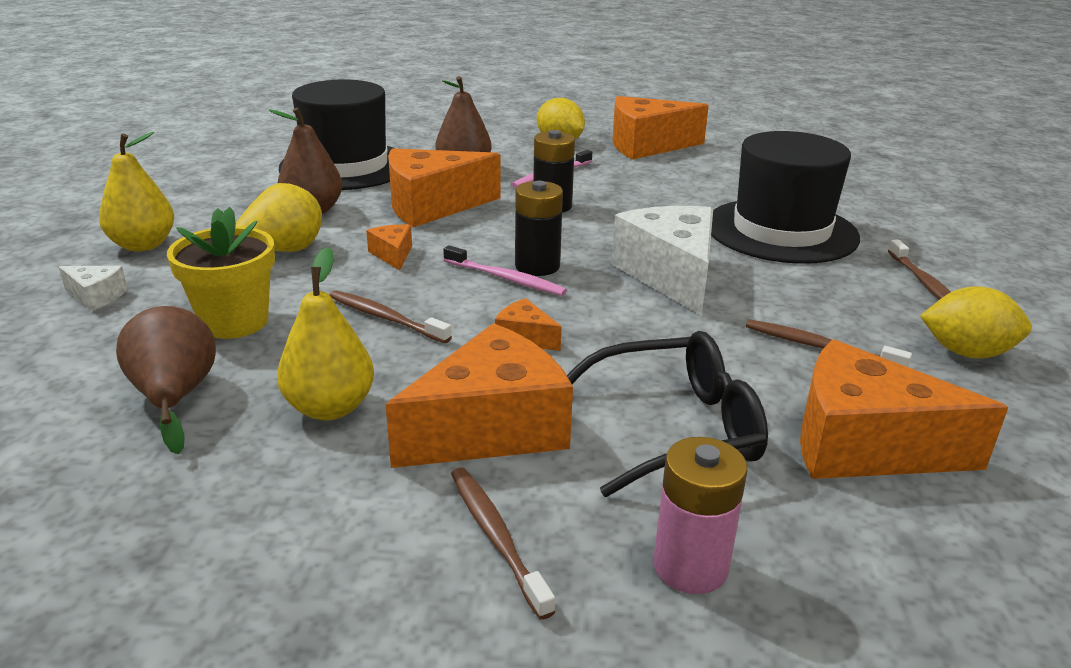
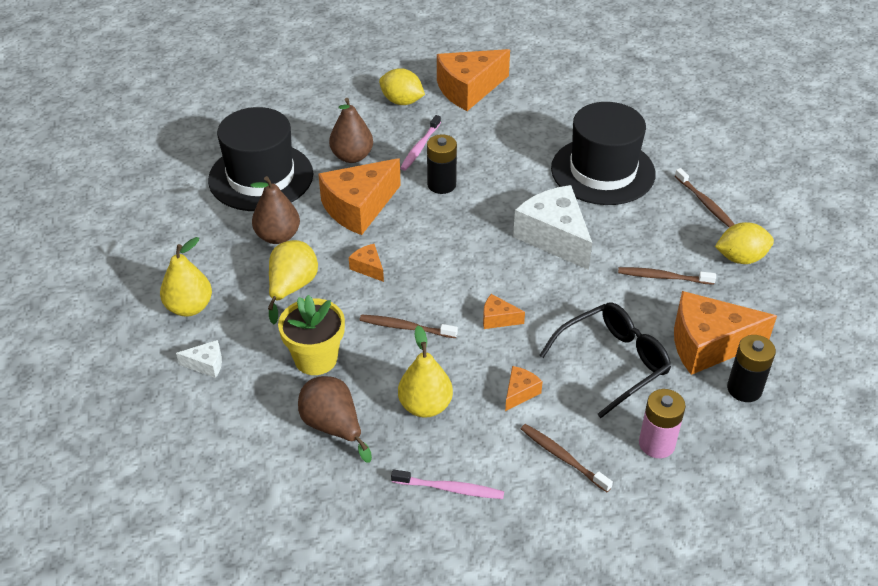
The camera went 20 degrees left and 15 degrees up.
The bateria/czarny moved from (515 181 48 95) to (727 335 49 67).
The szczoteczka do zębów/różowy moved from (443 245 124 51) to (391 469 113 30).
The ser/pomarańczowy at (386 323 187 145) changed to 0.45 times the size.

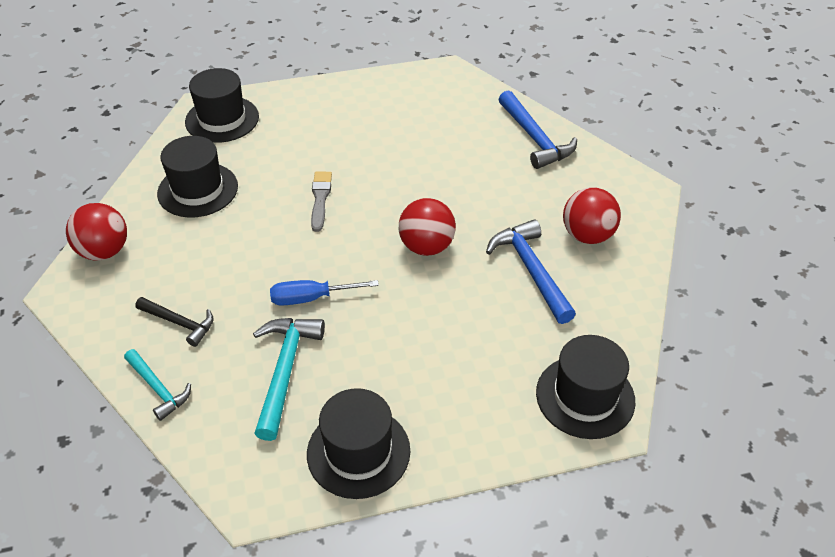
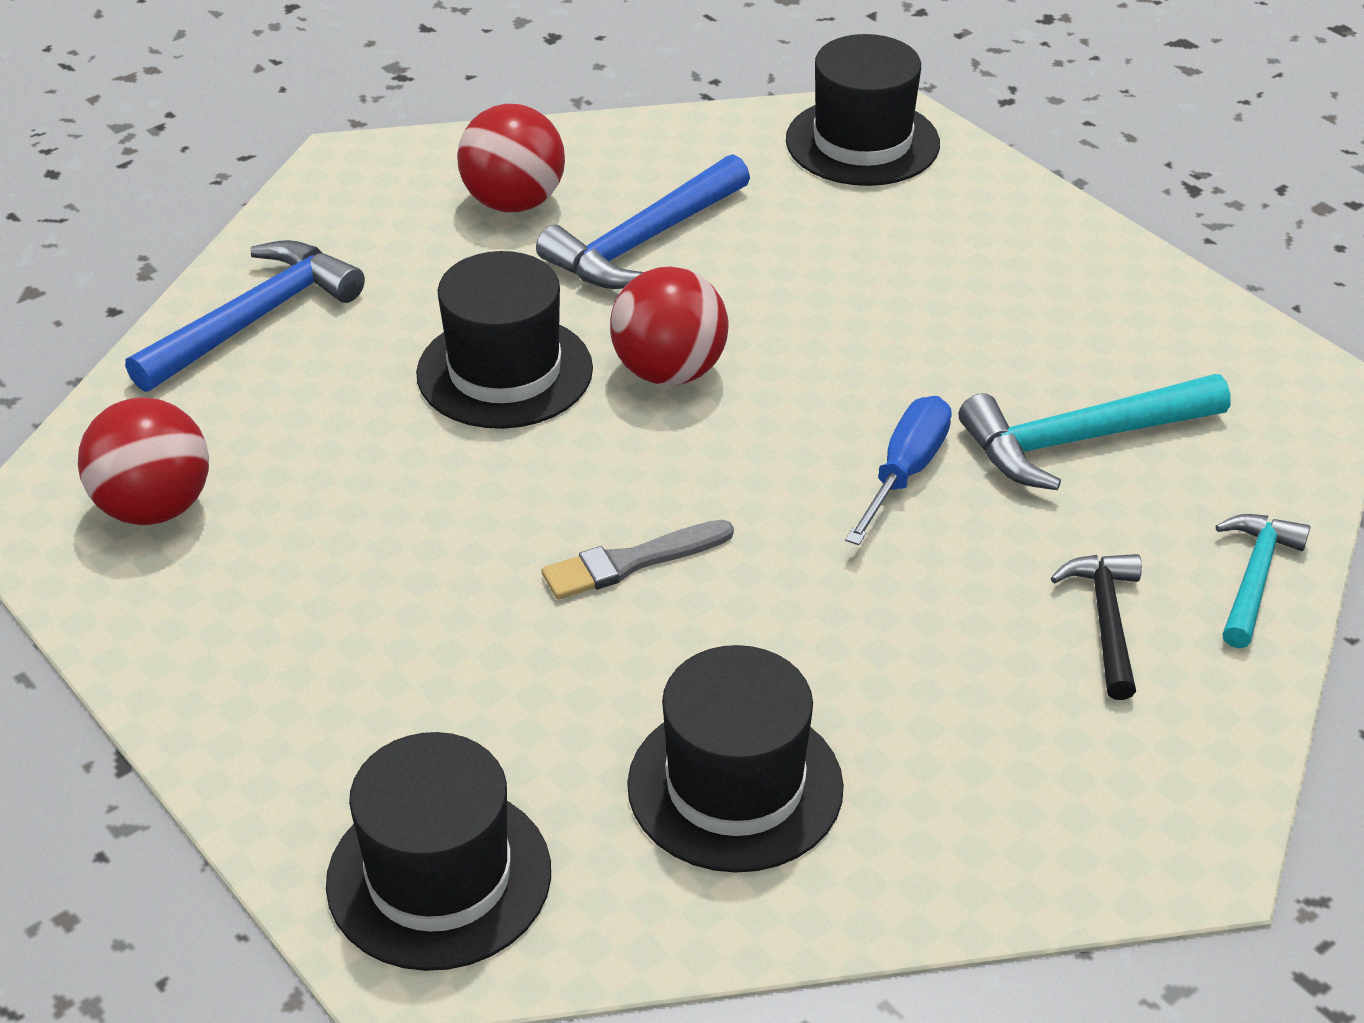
The camera went 115 degrees left and 5 degrees down.
The piłka/czerwony moved from (66 203 61 57) to (78 397 131 128).
The śrubokręt/niebieski at (270 280 109 26) turned 120 degrees counterclockwise.
The kapelusz/czarny moved from (307 388 103 111) to (416 251 177 178).

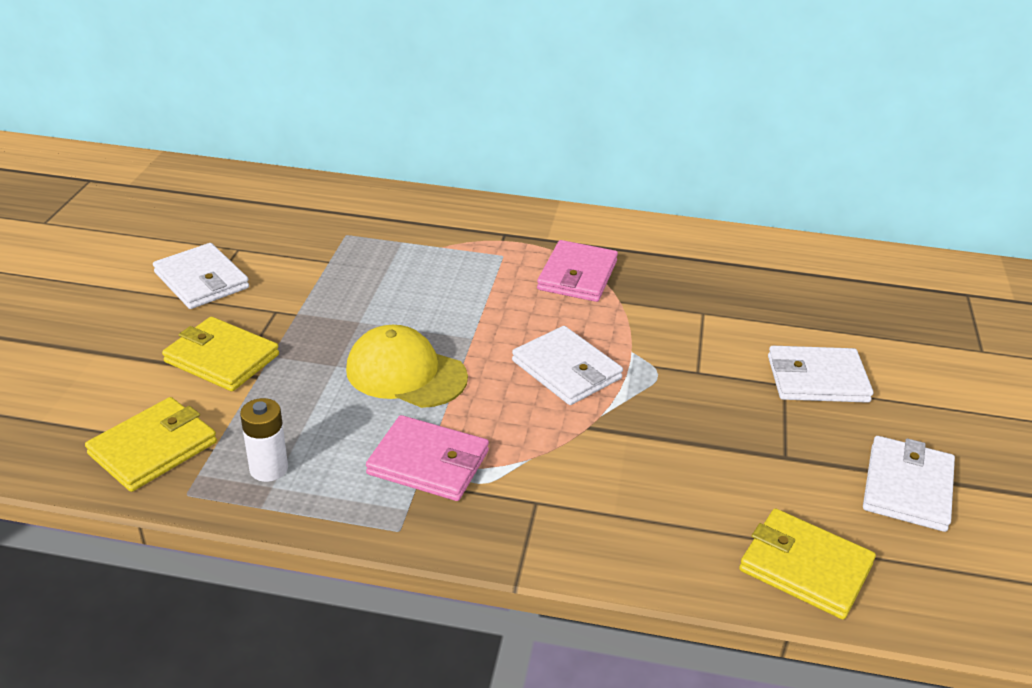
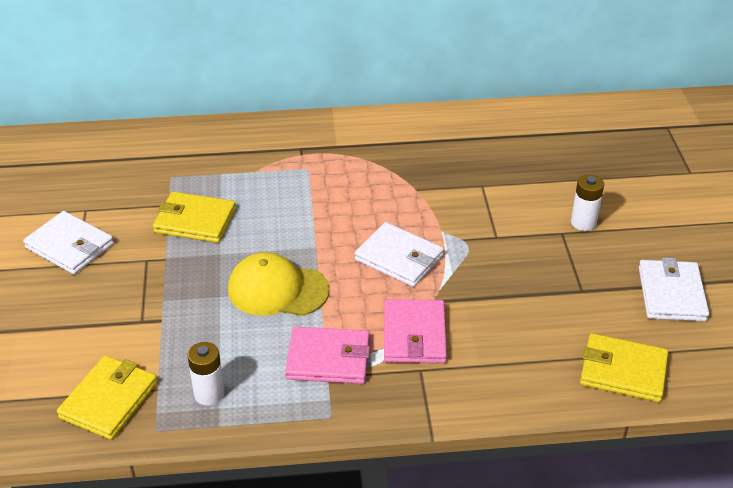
The camera went 15 degrees left and 5 degrees up.
The portfel/różowy moved from (537 240 81 62) to (384 299 63 64).
The portfel/żółty moved from (162 317 117 74) to (153 192 83 51).
The portfel/biały at (768 346 105 57) was replaced by the bateria/biały at (571 174 33 57).

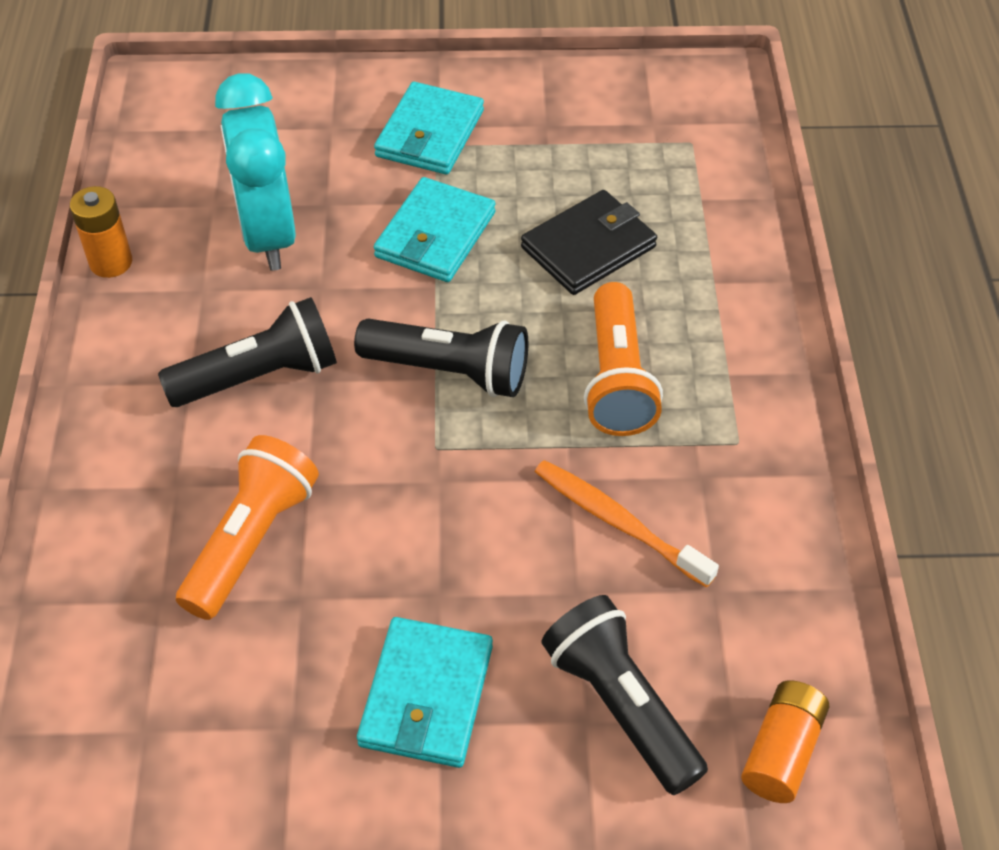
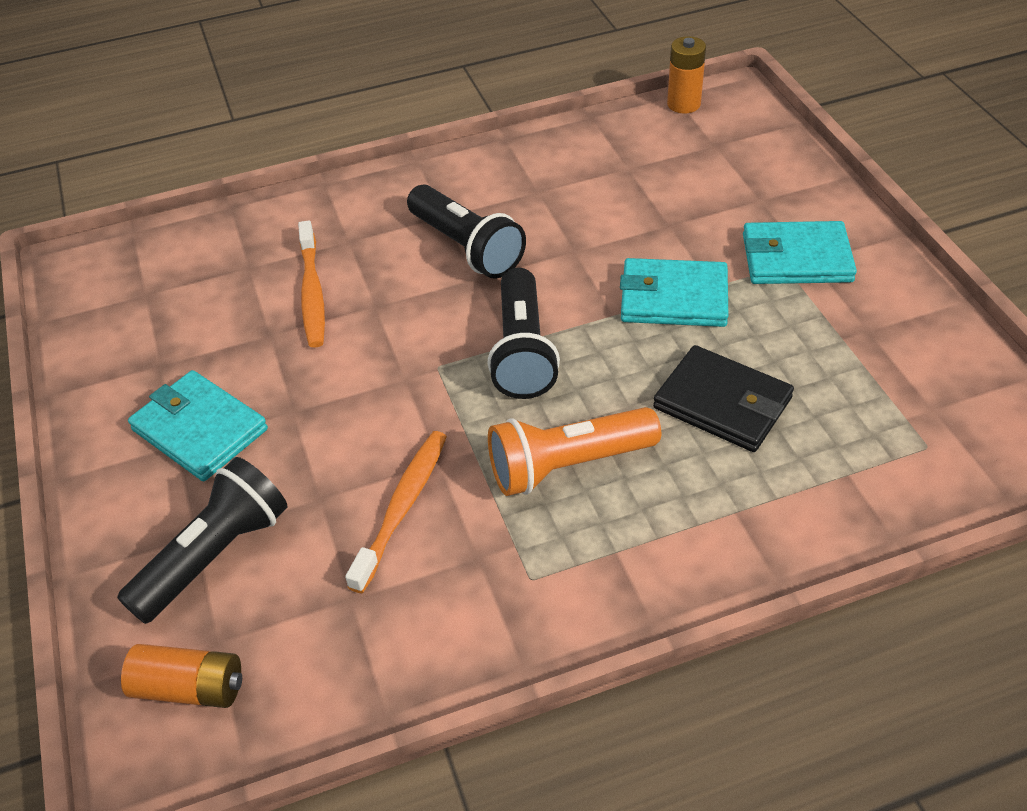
The camera went 75 degrees right and 5 degrees down.
The budzik/turkusowy at (215 73 81 198) disappeared.
The bateria/pomarańczowy moved from (70 186 62 92) to (667 36 39 77).
The latarka/pomarańczowy at (176 435 143 185) was replaced by the szczoteczka do zębów/pomarańczowy at (298 220 27 128).
The portfel/turkusowy at (357 617 136 151) turned 45 degrees clockwise.

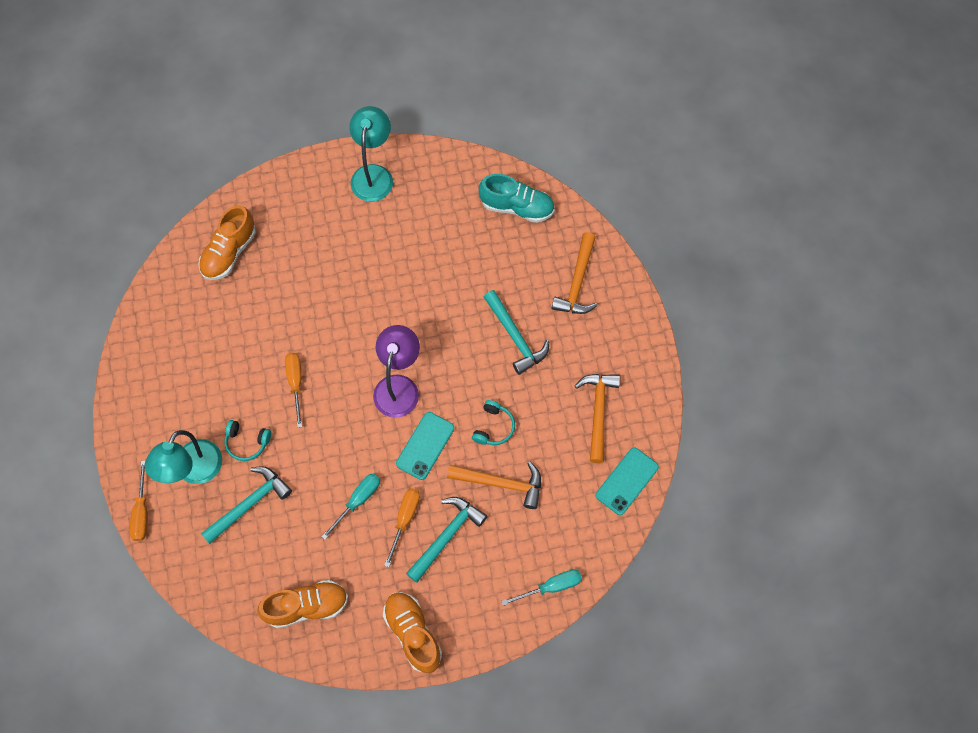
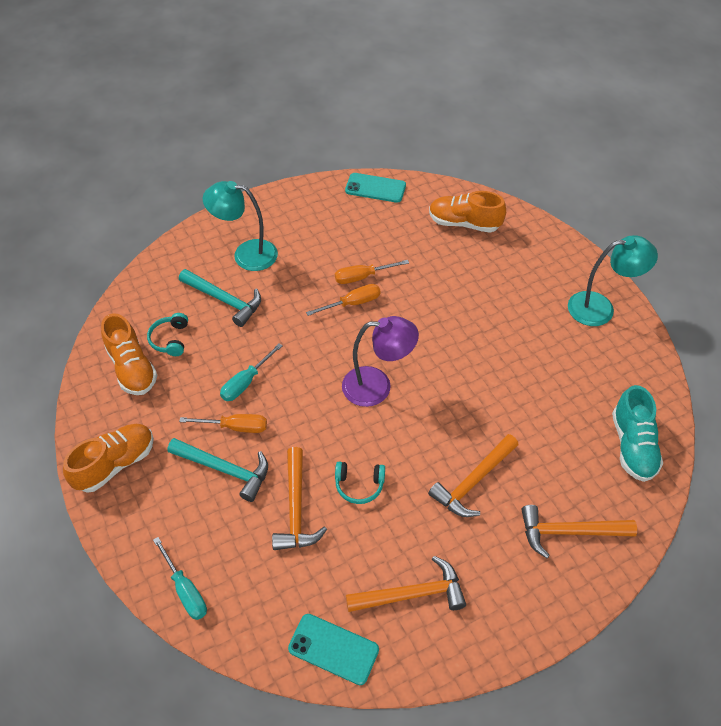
The camera went 75 degrees right and 15 degrees down.
The młotek/turkusowy at (484 290 65 85) became the młotek/pomarańczowy at (428 434 91 83).
The telefon/turkusowy moved from (396 412 58 68) to (345 173 61 30).
The słuchawki/turkusowy moved from (224 420 47 41) to (147 313 41 43).
The śrubokręt/pomarańczowy moved from (129 461 19 80) to (335 260 74 24).
The śrubokręt/turkusowy at (321 473 59 67) turned 105 degrees clockwise.

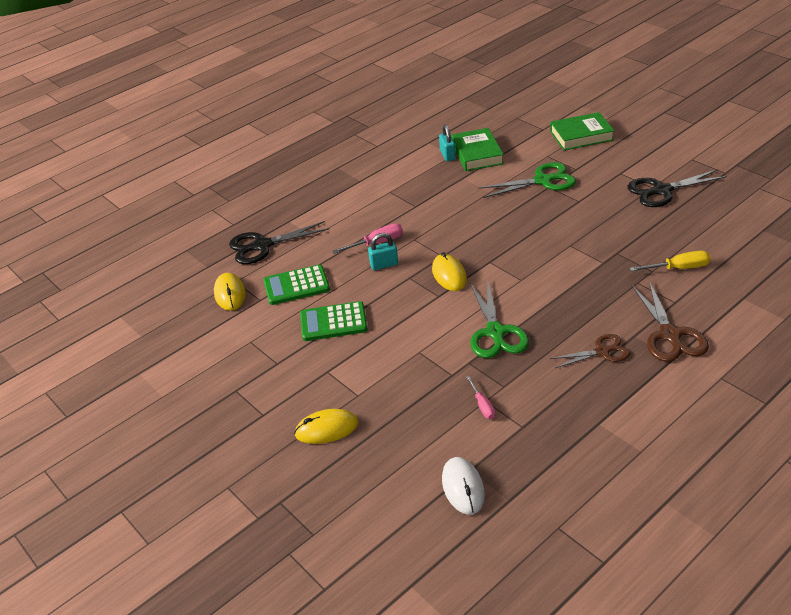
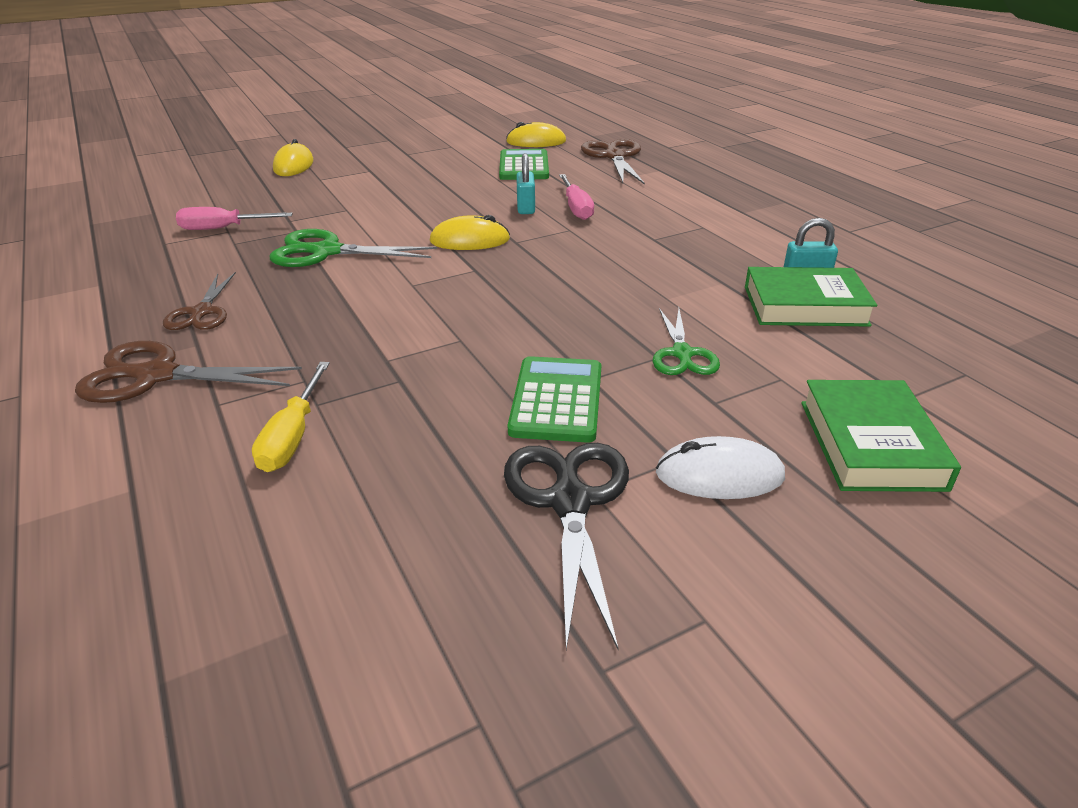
The camera went 100 degrees right and 5 degrees down.
The nożyczki/zielony at (478 162 98 36) changed to 0.65 times the size.
The nożyczki/czarny at (229 221 101 43) became the nożyczki/brązowy at (581 139 64 46).
The kalkulator/zielony moved from (300 301 68 40) to (508 356 94 87).
The śrubokręt/różowy at (466 376 29 43) changed to 1.53 times the size.
The myszka/biały moved from (442 457 43 58) to (656 436 129 63).

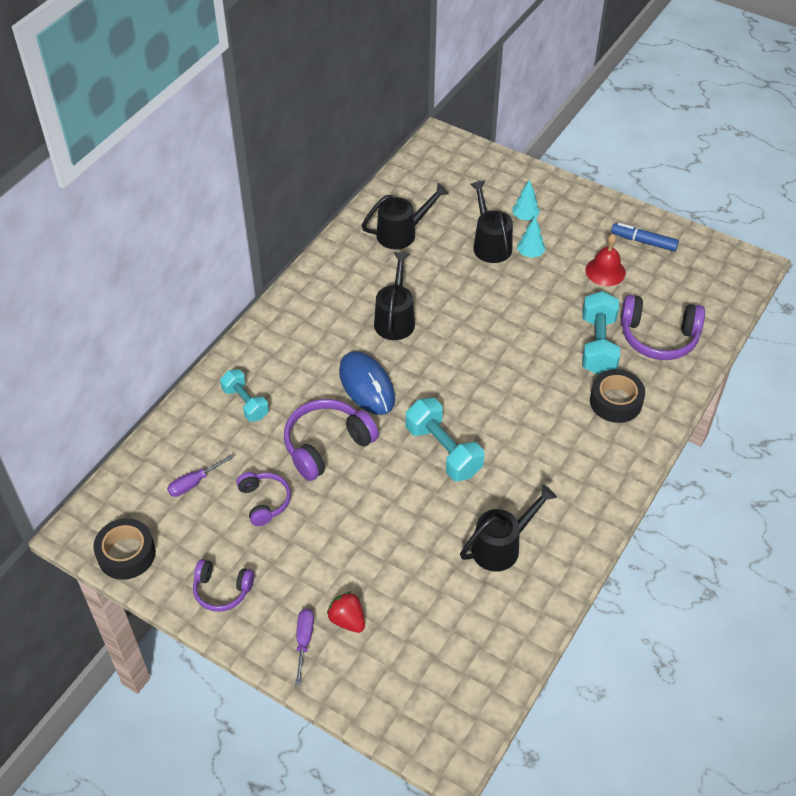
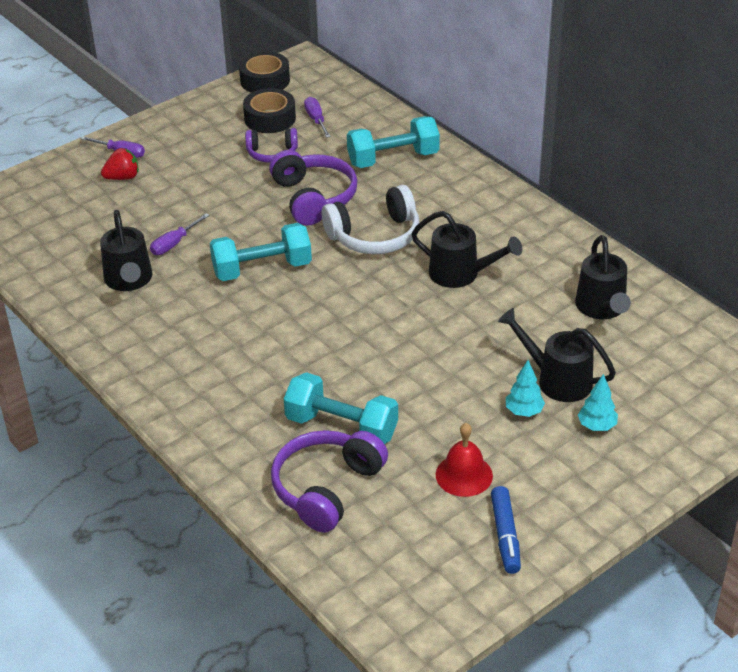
The camera went 110 degrees right and 10 degrees down.
The konewka/czarny at (470 180 43 83) turned 150 degrees counterclockwise.
The flamaster/niebieski at (611 223 68 29) turned 135 degrees clockwise.
The myszka/niebieski at (339 351 56 64) was replaced by the słuchawki/biały at (322 185 97 69).
The hantel/turkusowy at (220 369 49 53) changed to 1.51 times the size.
The taśma klejąca/czarny moved from (590 369 55 54) to (243 88 53 45).
The słuchawki/fioletowy at (193 559 61 53) disappeared.
The śrubokręt/fioletowy at (150 214 59 41) appeared.

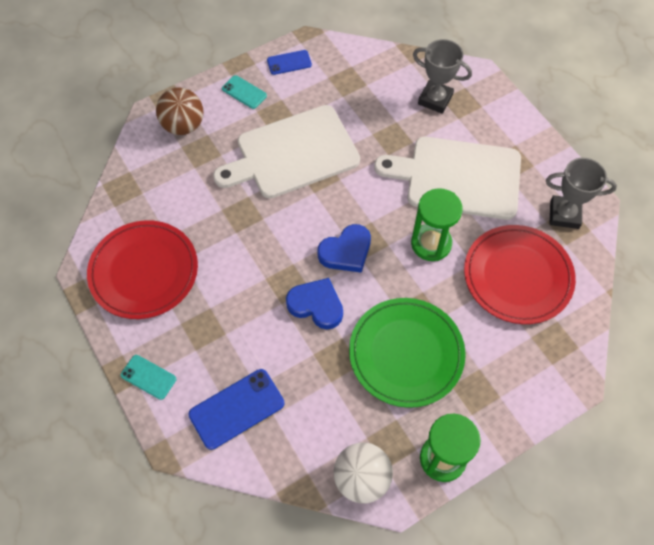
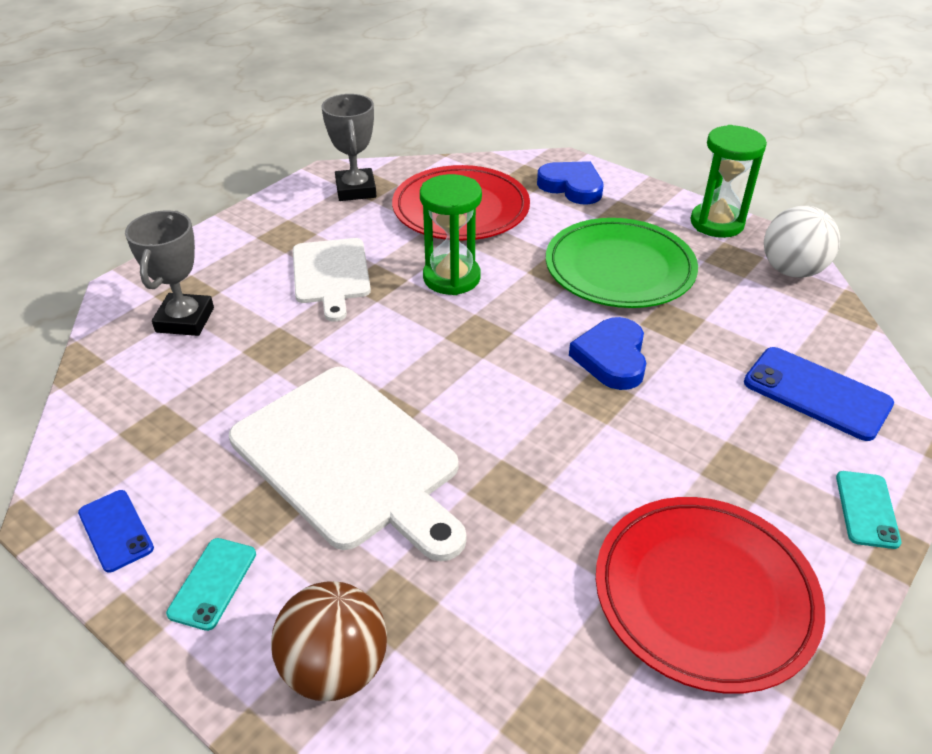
The camera went 110 degrees left and 20 degrees down.
The deska do krojenia/biały at (374 137 147 83) changed to 0.60 times the size.
The serce/niebieski moved from (318 224 53 49) to (537 161 67 43).

